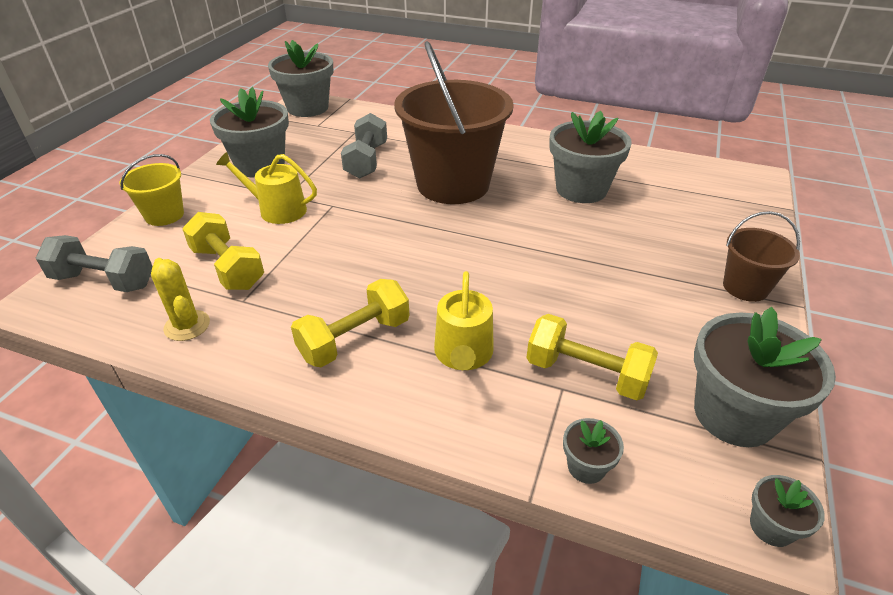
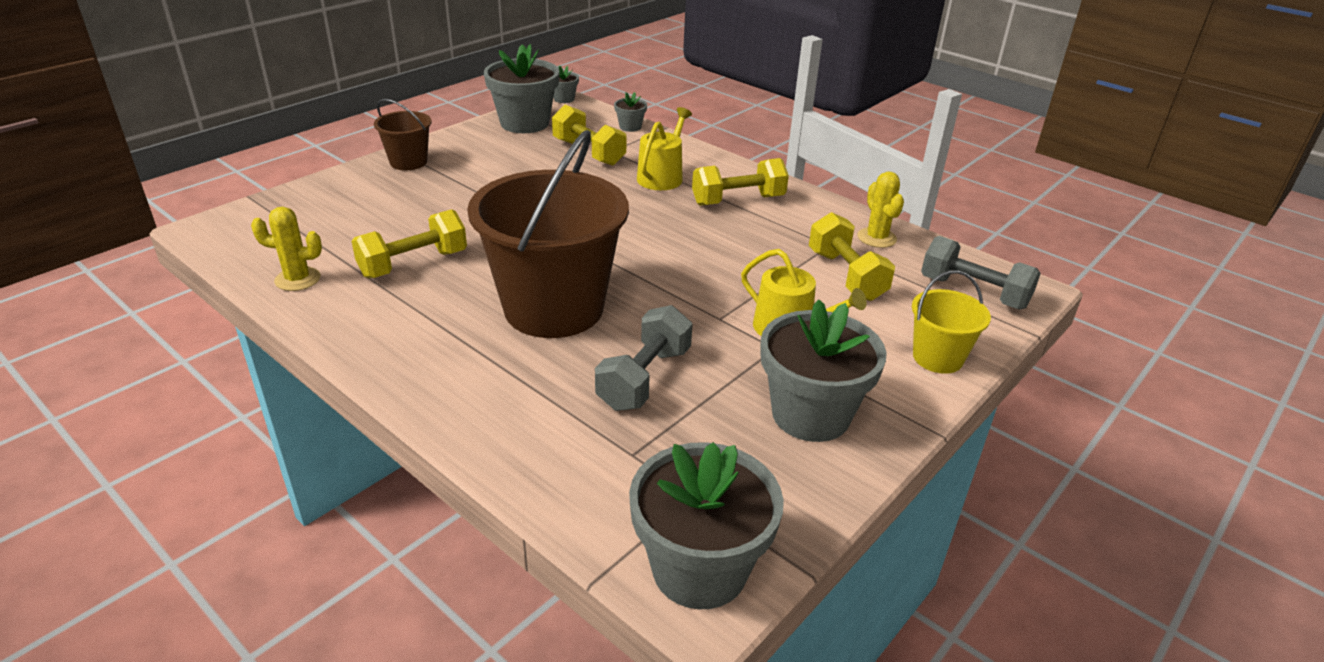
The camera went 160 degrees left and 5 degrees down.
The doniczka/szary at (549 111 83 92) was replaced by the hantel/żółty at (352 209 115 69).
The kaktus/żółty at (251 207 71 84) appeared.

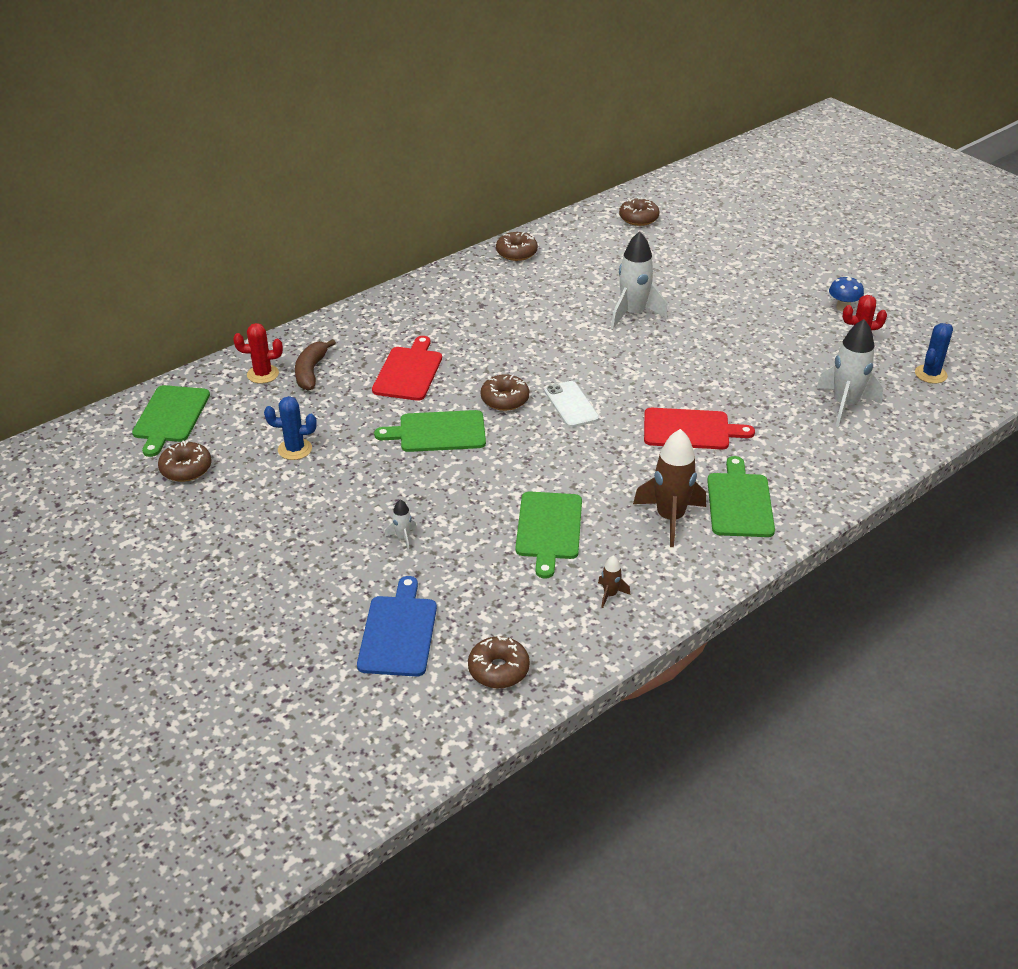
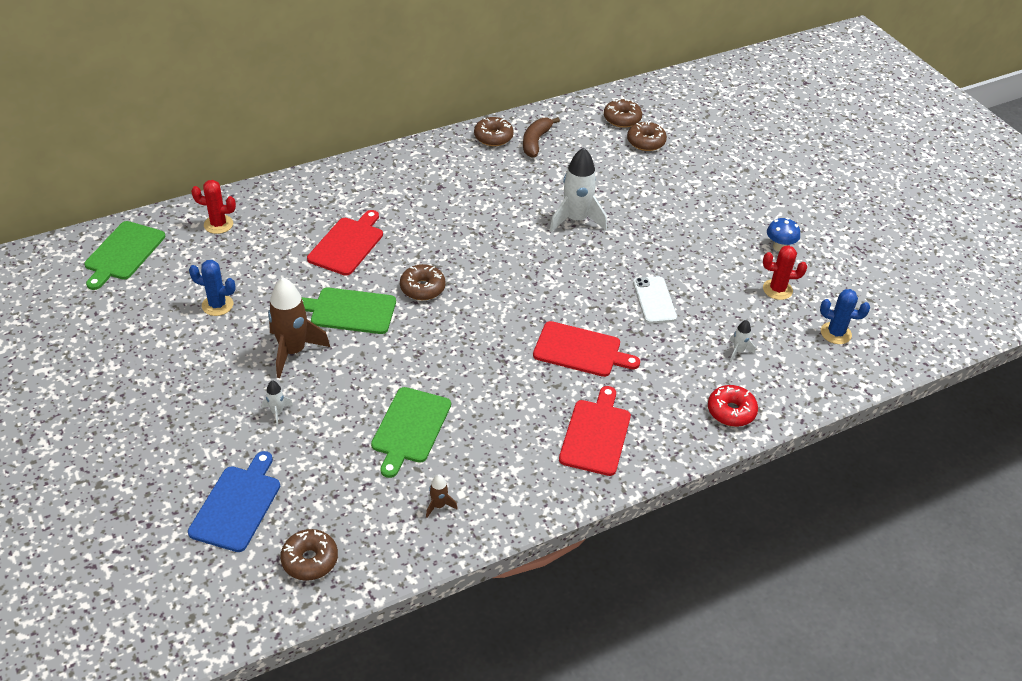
The camera went 10 degrees right and 5 degrees up.
The rakieta/biały at (816 319 67 108) changed to 0.45 times the size.
The kaktus/niebieski at (915 323 38 61) turned 60 degrees clockwise.
The banan/brązowy moved from (295 339 41 52) to (523 117 37 40).
The telefon/biały moved from (544 381 55 47) to (633 276 44 48).
The rakieta/brązowy moved from (633 429 73 118) to (268 278 62 100).
The donut/brązowy moved from (158 440 54 42) to (627 121 40 30).
The deska do krojenia/zielony at (707 456 68 81) became the deska do krojenia/czerwony at (559 386 72 90).
The donut/czerwony at (708 385 50 42) appeared.

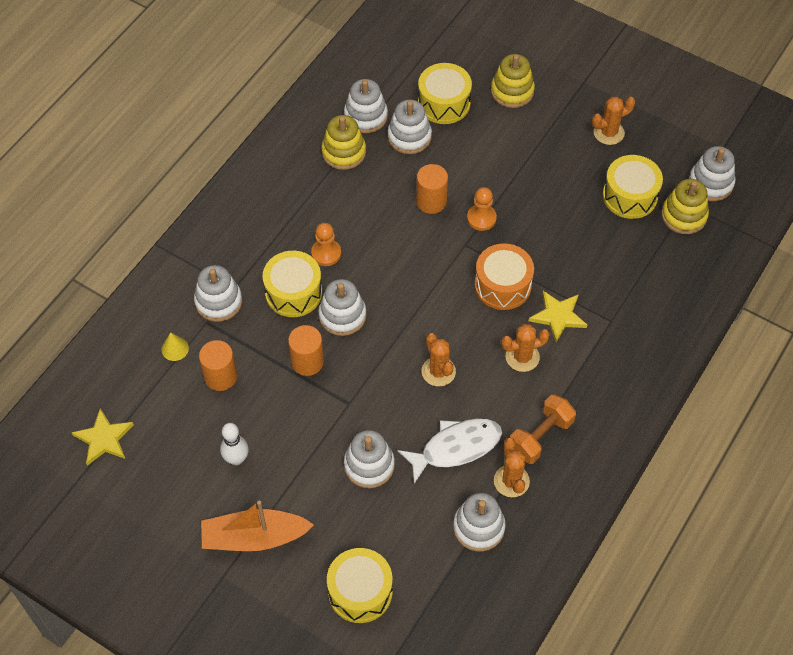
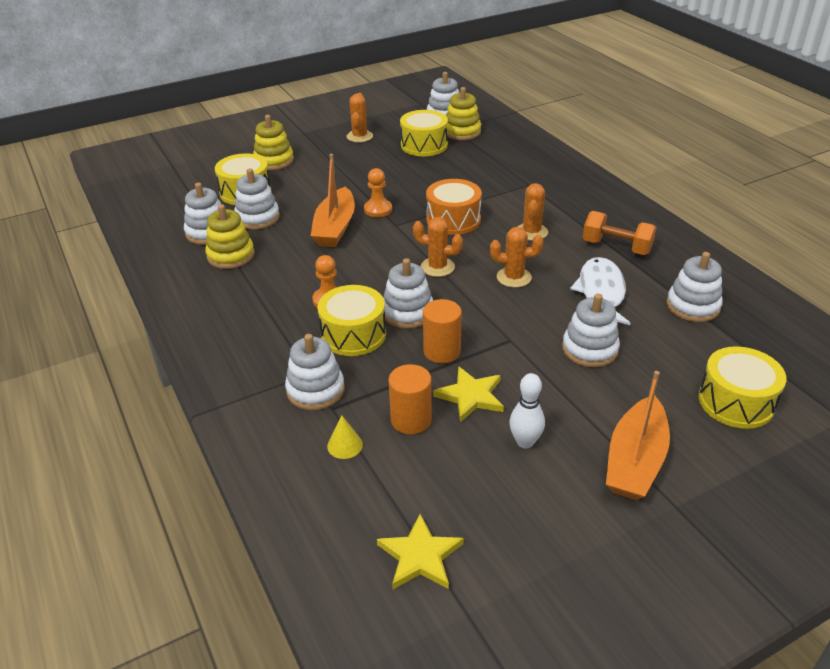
The camera went 60 degrees left and 20 degrees down.
The walec/pomarańczowy at (416 164 32 50) was replaced by the łódka/pomarańczowy at (311 154 44 93).
The gwiazda/żółty moved from (529 291 58 51) to (433 367 71 55).
The hantel/pomarańczowy at (510 394 66 70) turned 45 degrees counterclockwise.
The kaktus/pomarańczowy moved from (494 438 36 59) to (413 217 50 60).

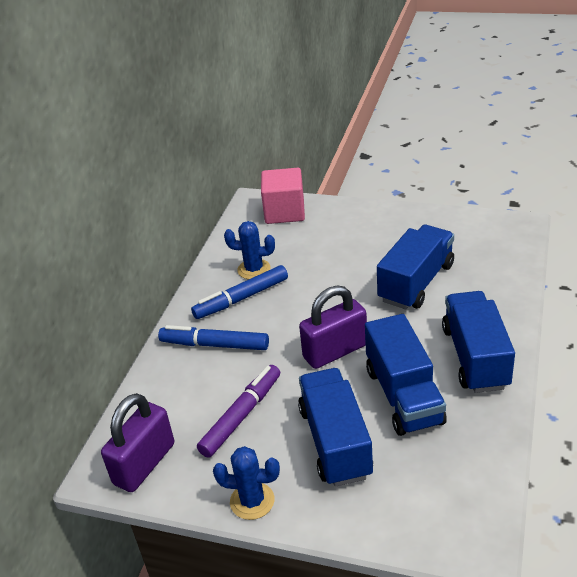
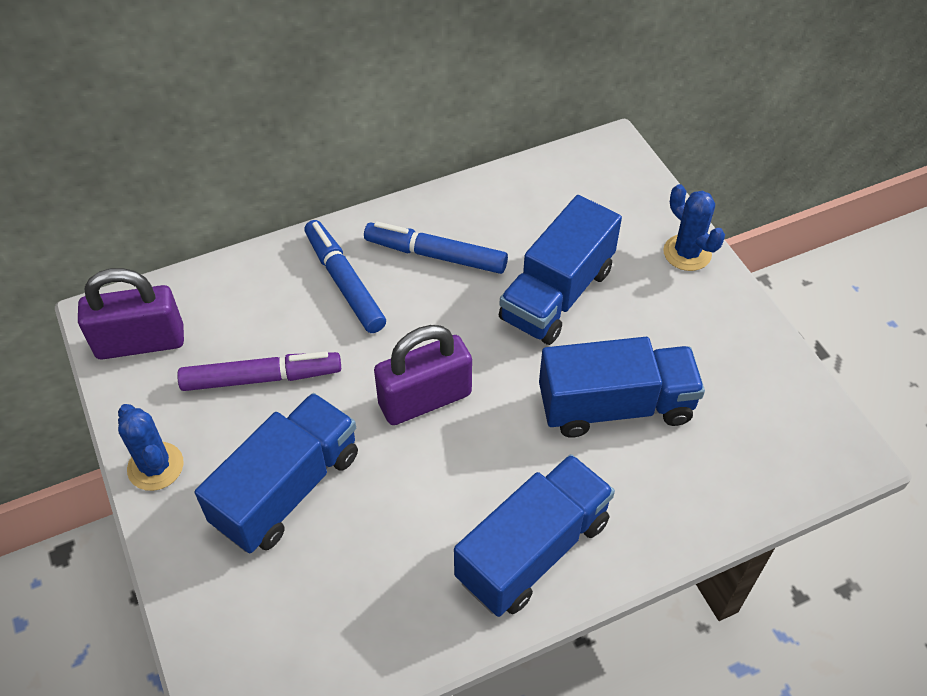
The camera went 45 degrees right and 15 degrees up.
The sześcian/różowy at (261 168 44 56) disappeared.
The kaktus/niebieski moved from (224 221 51 59) to (663 184 62 87).
The kłódka/fioletowy at (299 285 68 84) turned 45 degrees counterclockwise.
The ciężarówka/niebieski moved from (365 314 82 122) to (499 195 123 150).

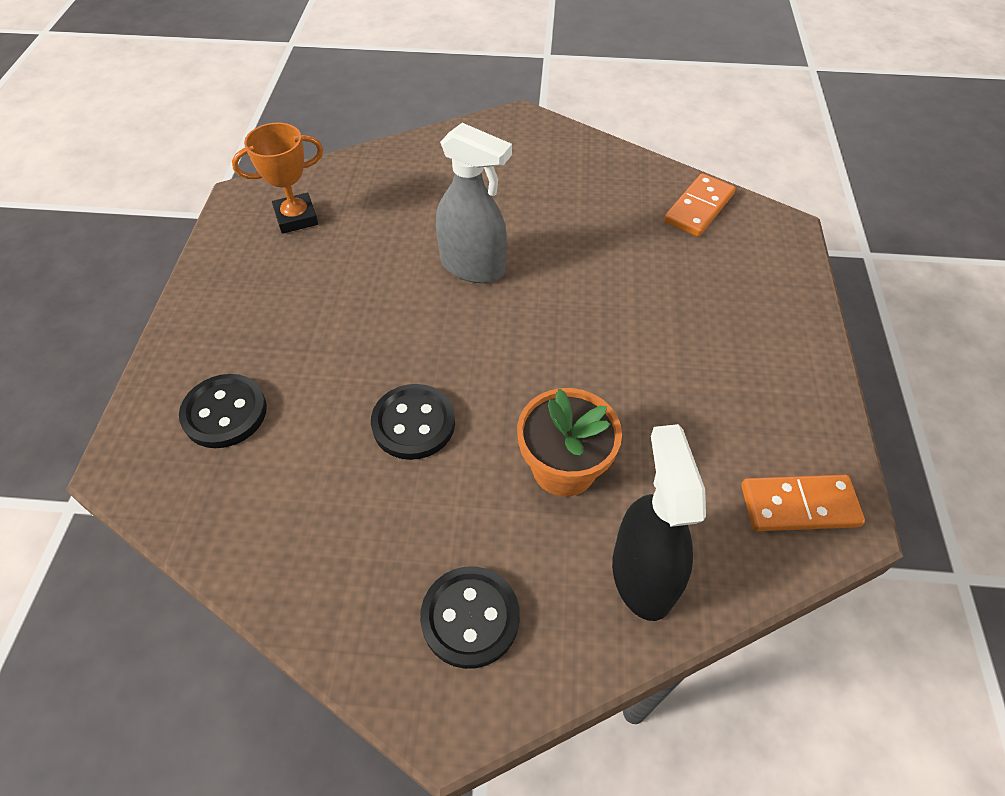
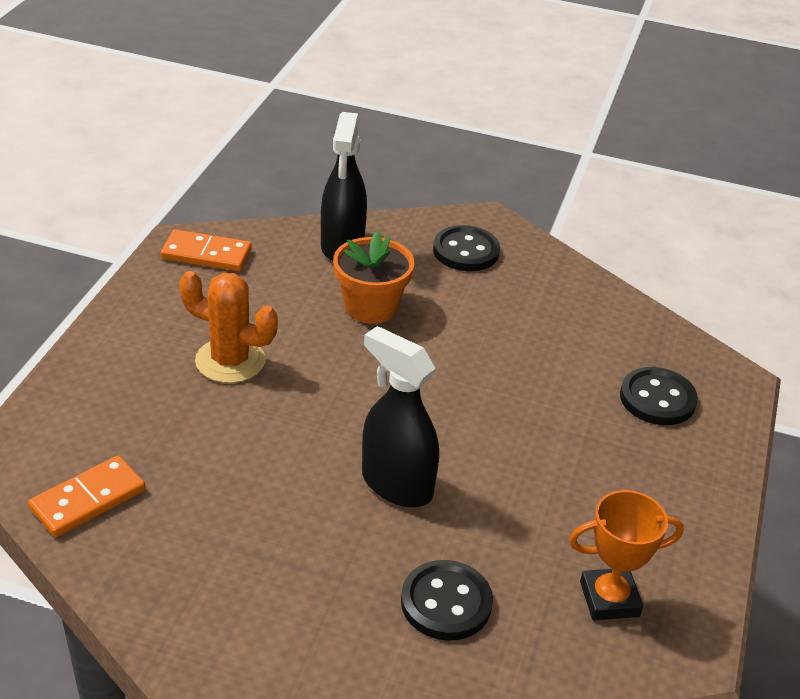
The camera went 170 degrees left and 15 degrees down.
The spryskiwacz/szary at (436 123 76 160) became the spryskiwacz/czarny at (362 326 77 181).
The guzik/czarny moved from (371 384 84 76) to (401 560 92 80).
The kaktus/pomarańczowy at (179 271 99 112) appeared.

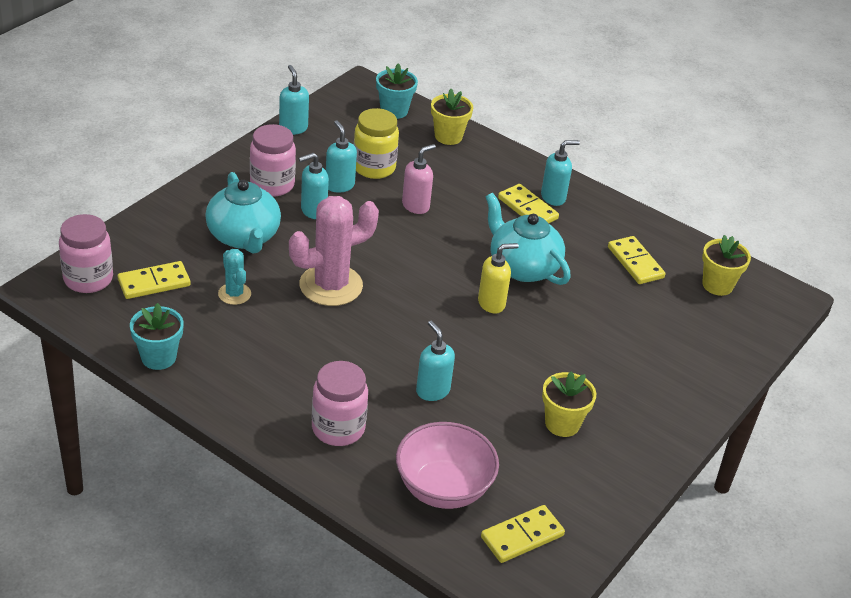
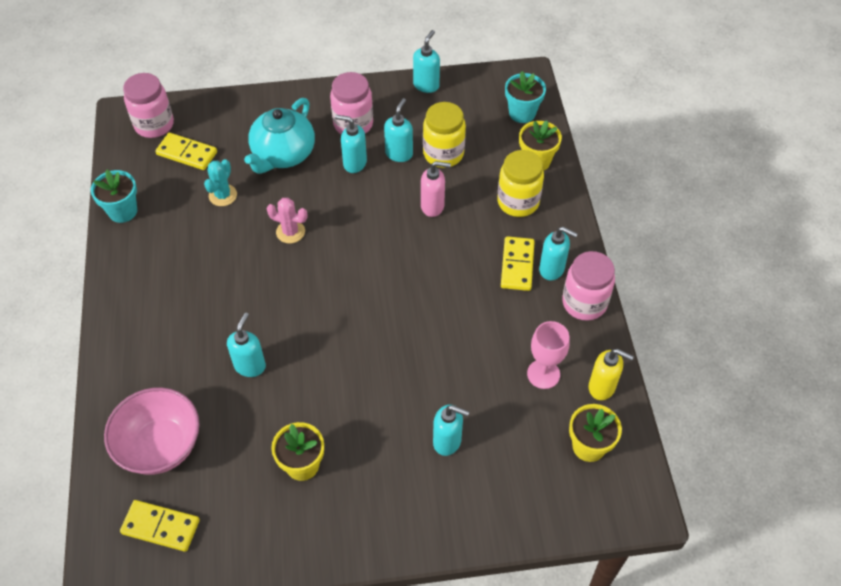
The camera went 50 degrees right and 15 degrees up.
The imbryk/turkusowy at (485 193 86 92) disappeared.
The kaktus/różowy at (289 196 90 110) changed to 0.51 times the size.
The kostka domina/żółty at (608 236 57 48) was replaced by the kielich/różowy at (527 321 43 68).
The dozownik mydła/żółty moved from (478 243 41 71) to (589 349 45 51).
The słoik/różowy moved from (312 361 56 85) to (562 251 53 70).
The słoik/żółty at (497 150 47 67) appeared.
The dozownik mydła/turkusowy at (433 404 36 52) appeared.

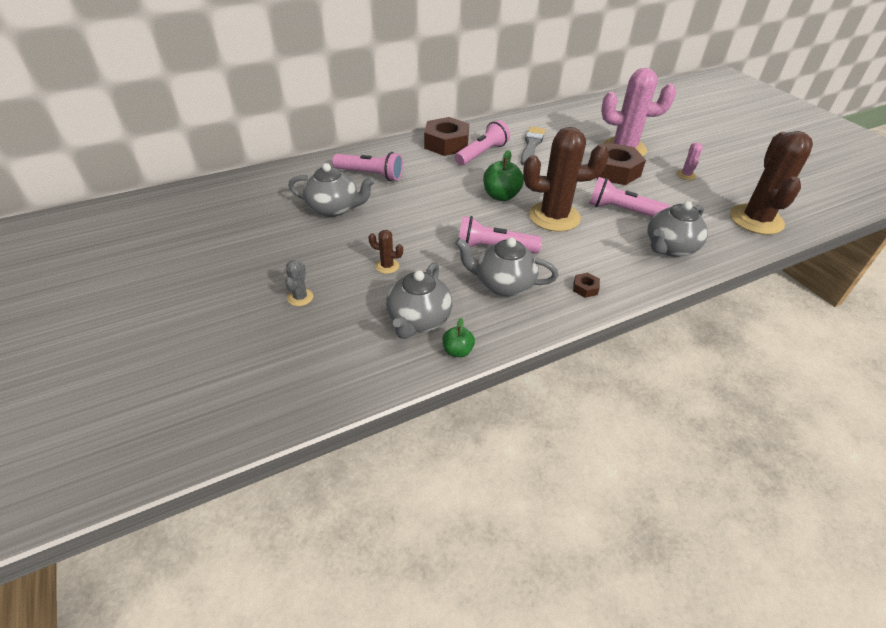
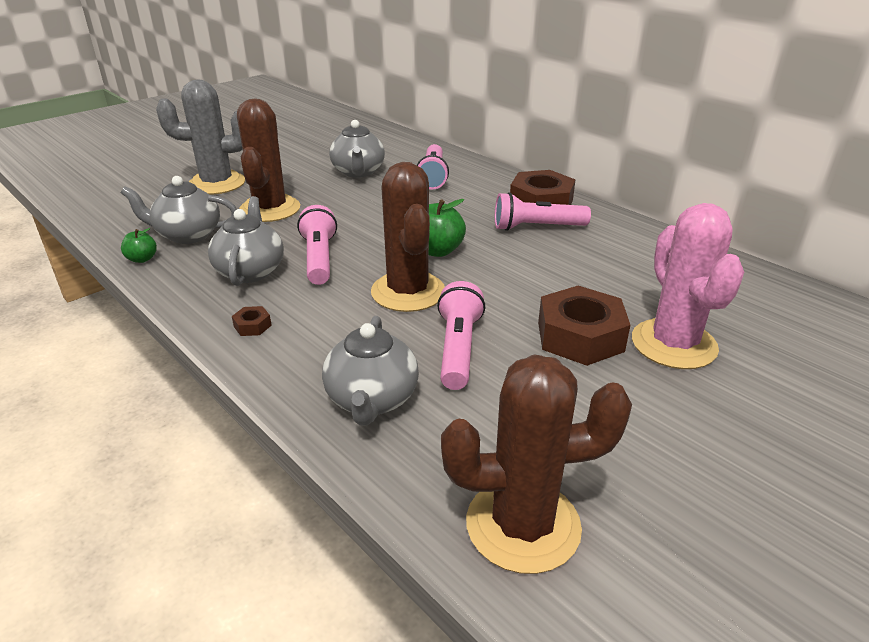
The camera went 75 degrees right and 10 degrees down.
The latarka/różowy at (455 120 55 46) turned 150 degrees clockwise.
The pędzel/szary at (520 127 25 39) disappeared.
The kaktus/różowy at (677 143 26 37) disappeared.
The imbryk/szary at (647 201 61 56) turned 120 degrees counterclockwise.
The kaktus/brązowy at (368 230 35 44) changed to 2.42 times the size.
The kaktus/szary at (285 260 28 46) changed to 2.42 times the size.

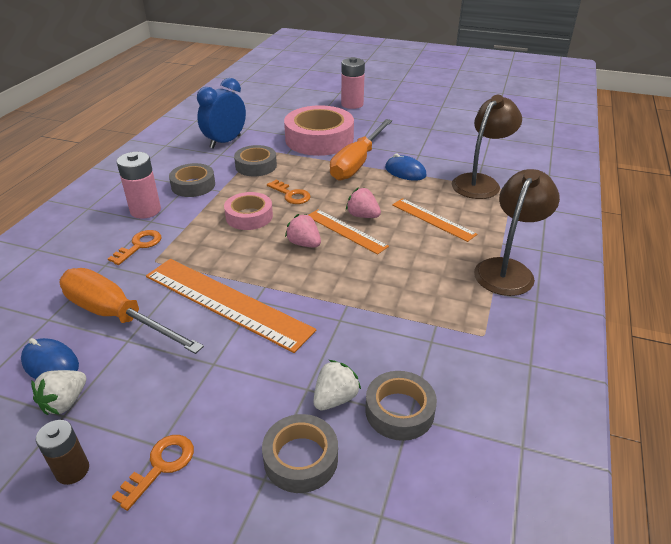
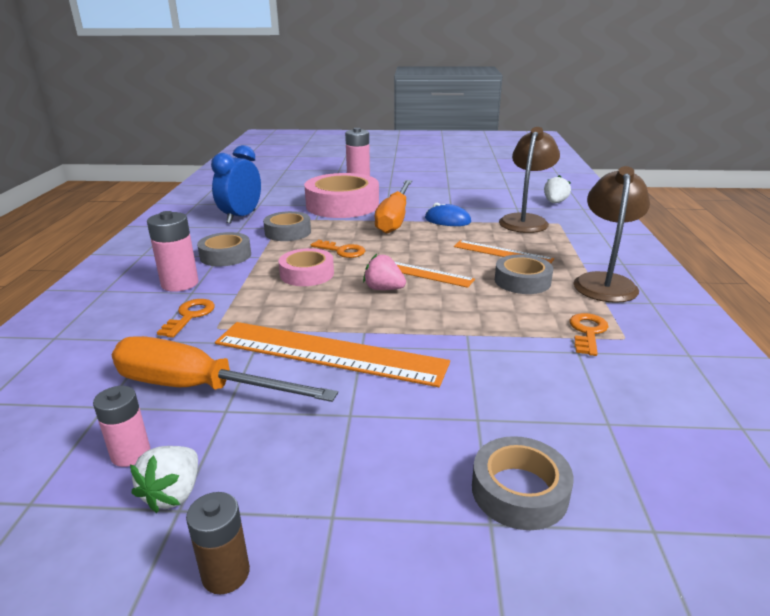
The camera went 15 degrees left and 10 degrees down.
The truskawka/różowy at (346 187 35 31) disappeared.
The myszka/niebieski at (21 338 58 41) was replaced by the bateria/różowy at (93 386 57 81).
The truskawka/biały moved from (313 360 48 50) to (544 175 27 28).
The taśma klejąca/szary moved from (365 371 72 70) to (495 255 58 39).
The klucz/pomarańczowy moved from (112 435 82 76) to (570 313 38 43).

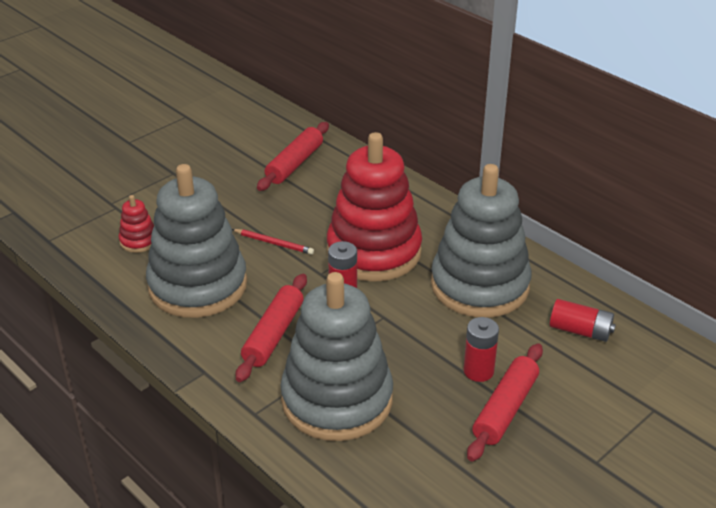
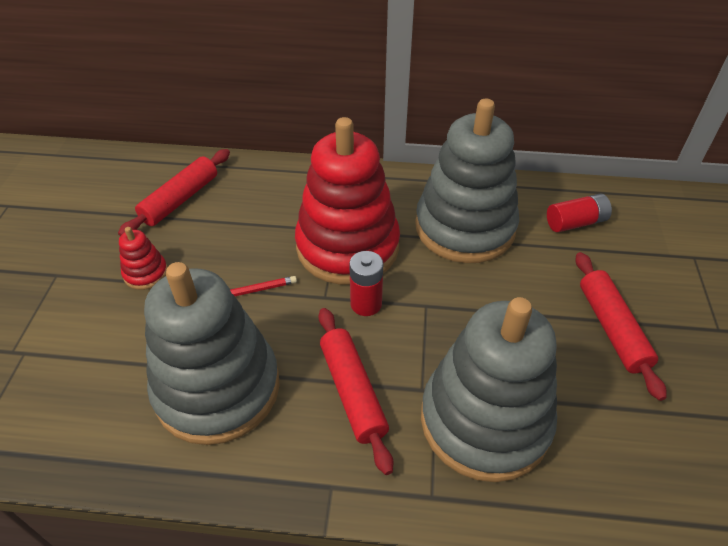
The camera went 40 degrees left and 10 degrees up.
The wałek do ciasta/czerwony at (257 122 72 69) turned 45 degrees clockwise.
The zabawka nakładanka/czerwony moved from (119 195 35 58) to (119 227 49 63).
The bateria/czerwony at (463 317 36 65) disappeared.

